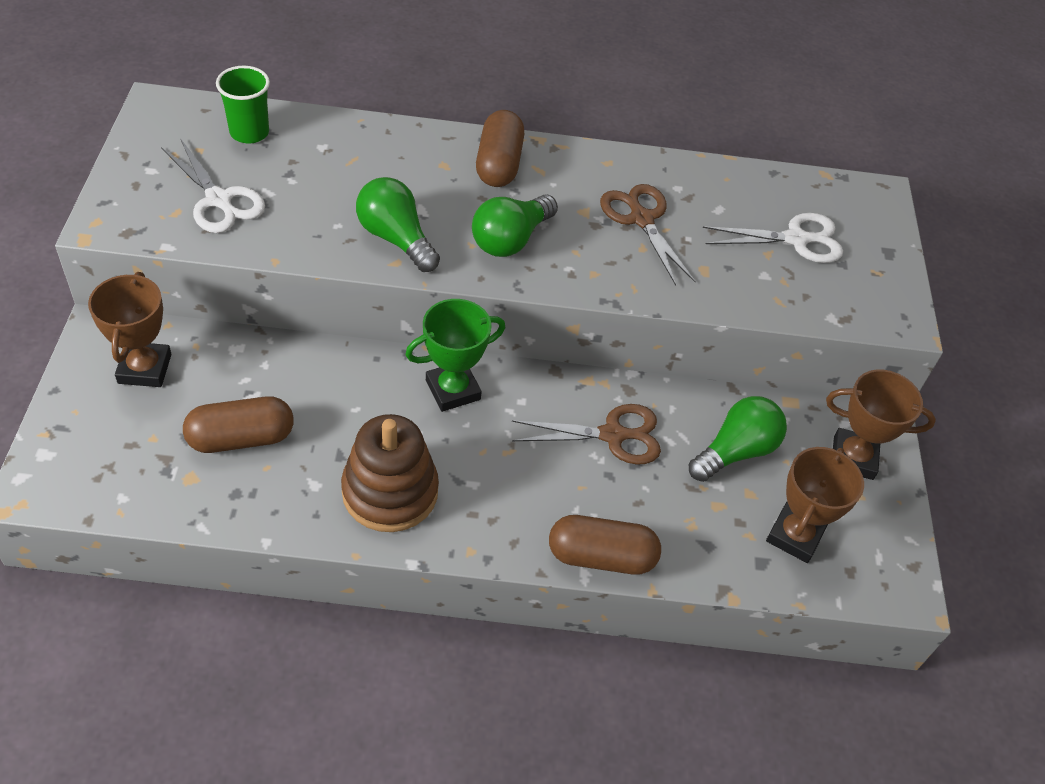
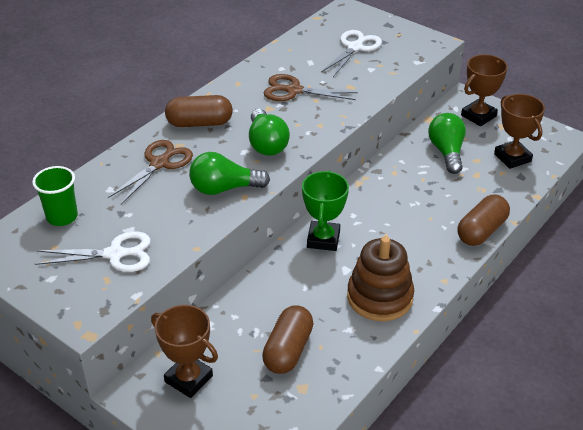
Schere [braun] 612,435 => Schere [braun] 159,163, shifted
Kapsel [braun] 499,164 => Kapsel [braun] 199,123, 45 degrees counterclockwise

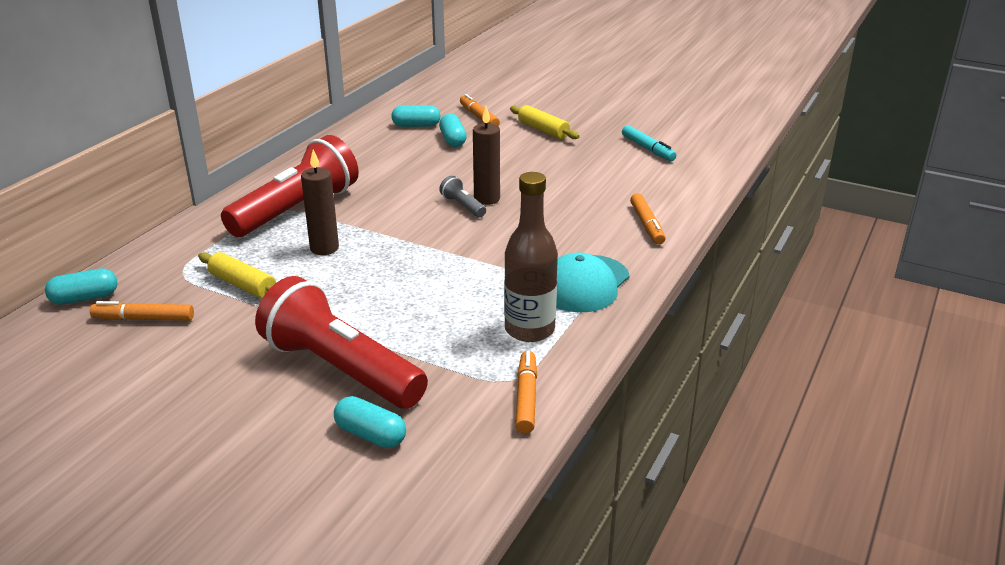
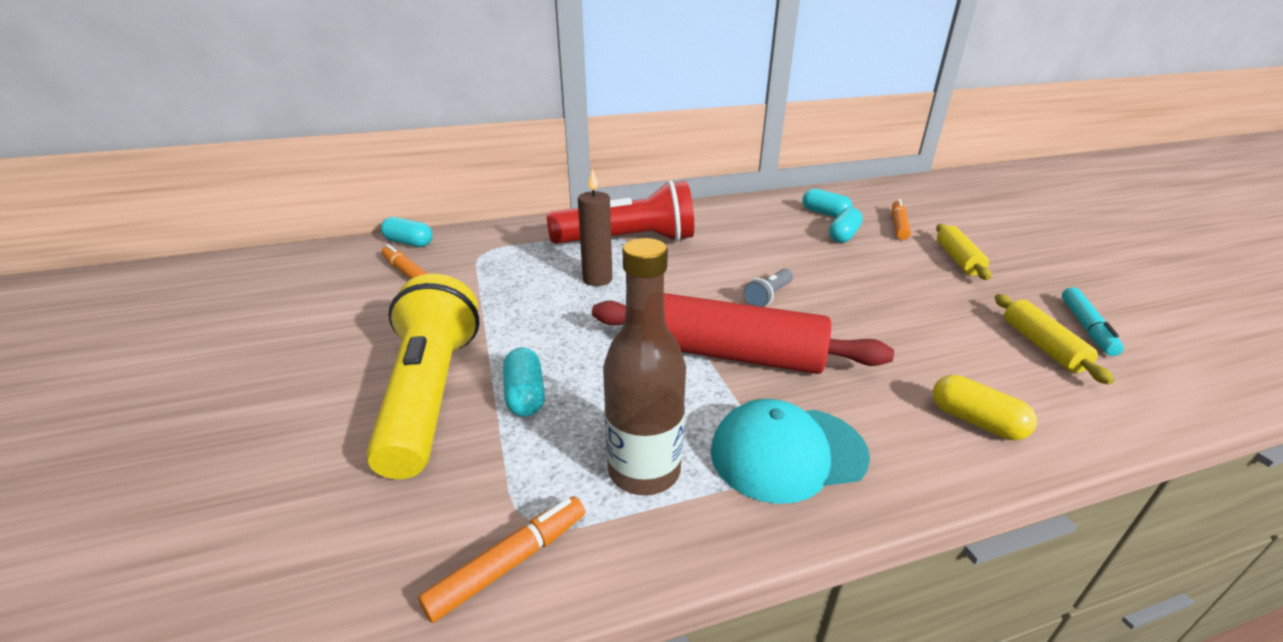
Taschenlampe [rot] 340,369 => Taschenlampe [gelb] 430,394
Kapsel [türkis] 370,435 => Kapsel [türkis] 525,395, shifted
nothing => Nudelholz [rot] 731,354
Taschenlampe [grau] 462,206 => Taschenlampe [grau] 768,296, 150 degrees counterclockwise
Filzstift [orange] 646,225 => Kapsel [gelb] 976,421
Nudelholz [gelb] 243,285 => Nudelholz [gelb] 1042,346, shifted
Kerze [braun] 487,199 => nothing

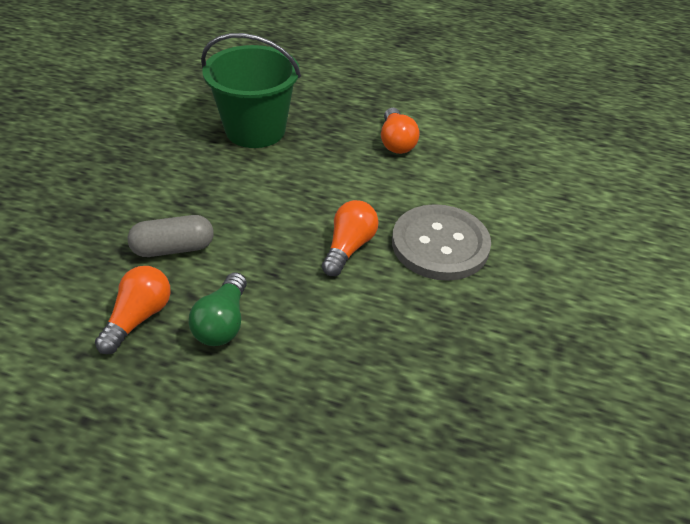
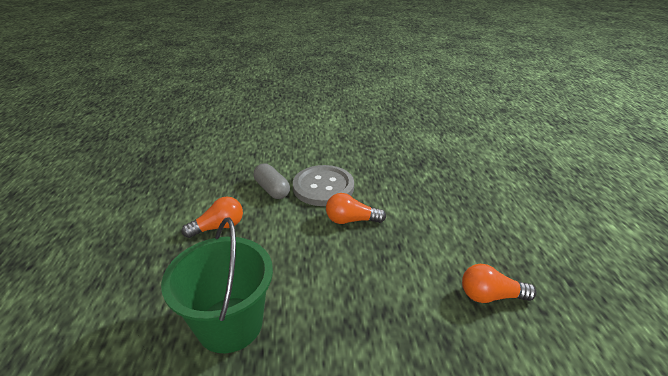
Kapsel [grau] 173,248 => Kapsel [grau] 272,189, shifted
Glühbirne [grün] 222,323 => nothing

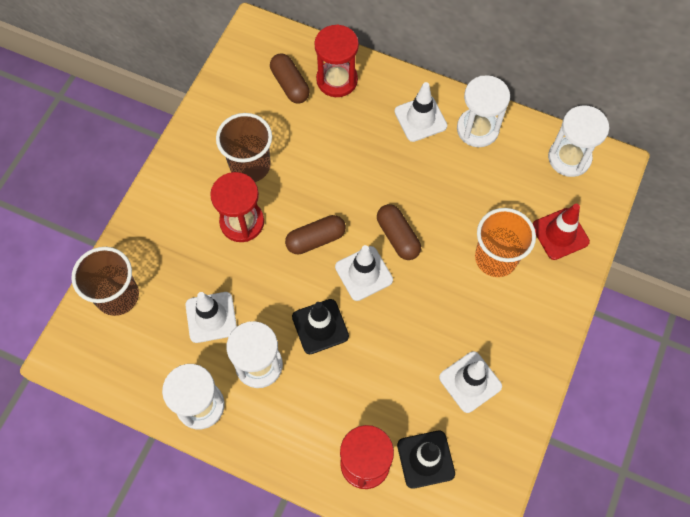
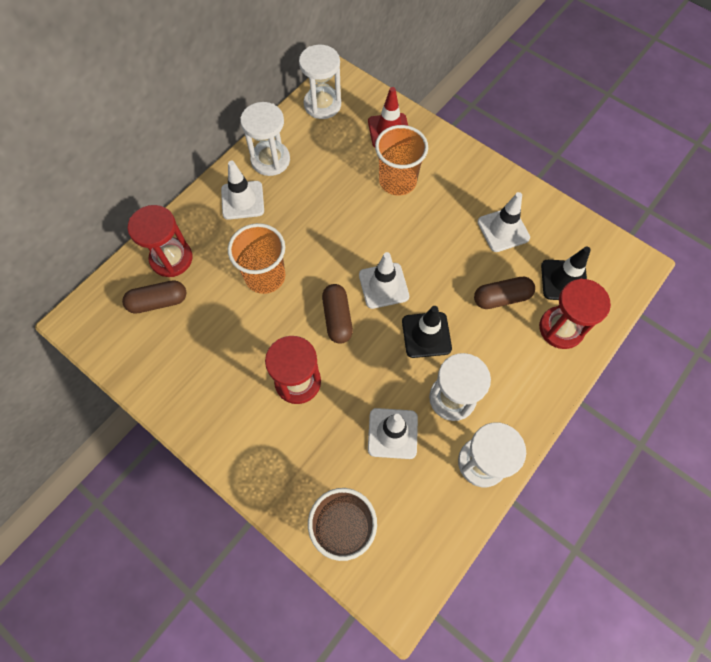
nothing => Becher [orange] 265,276
Kapsel [braun] 397,237 => Kapsel [braun] 501,298, shifted
Becher [braun] 250,165 => nothing

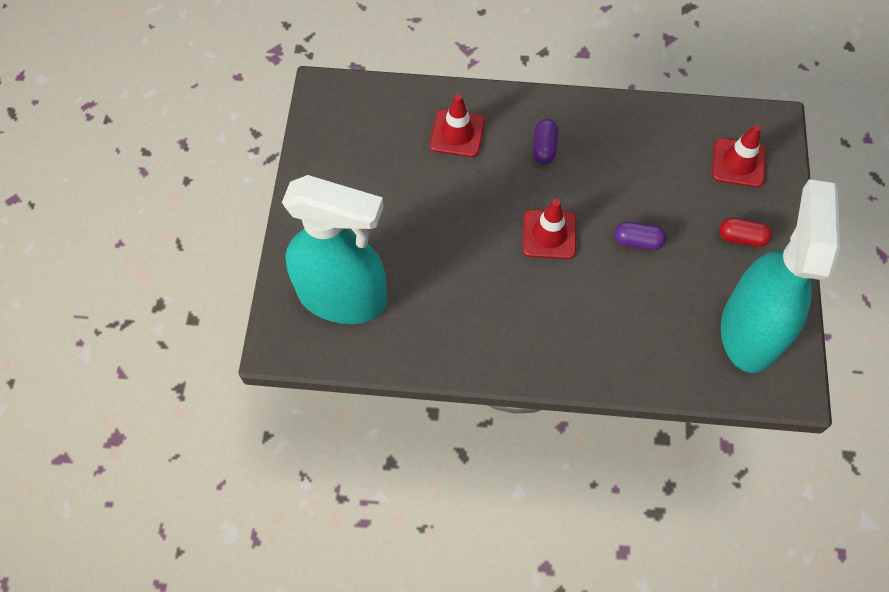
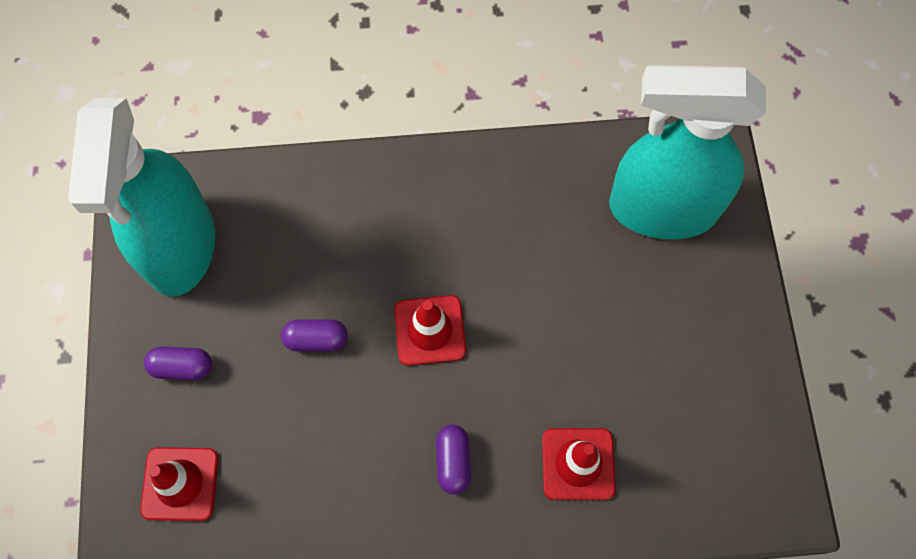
Kapsel [rot] 742,238 => Kapsel [lila] 182,367

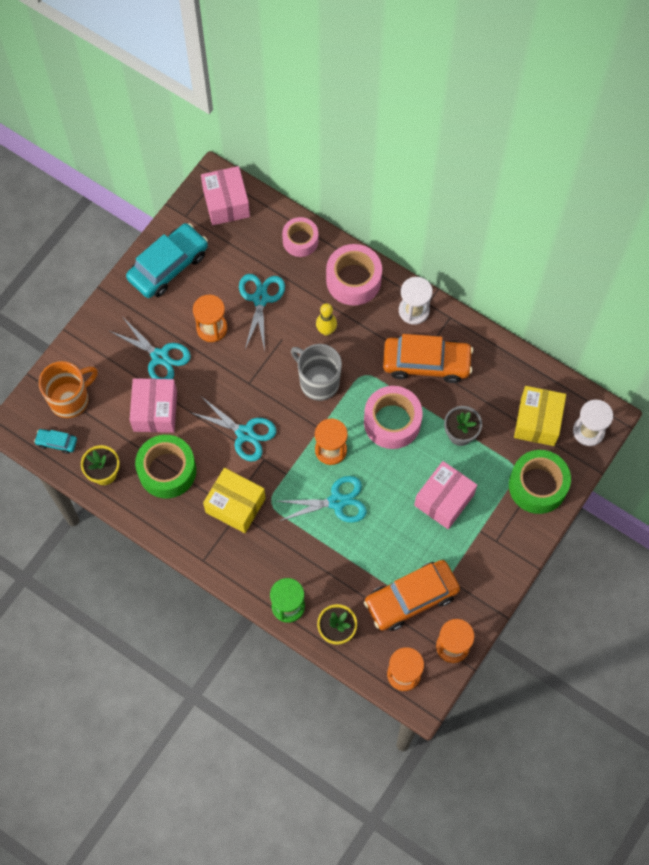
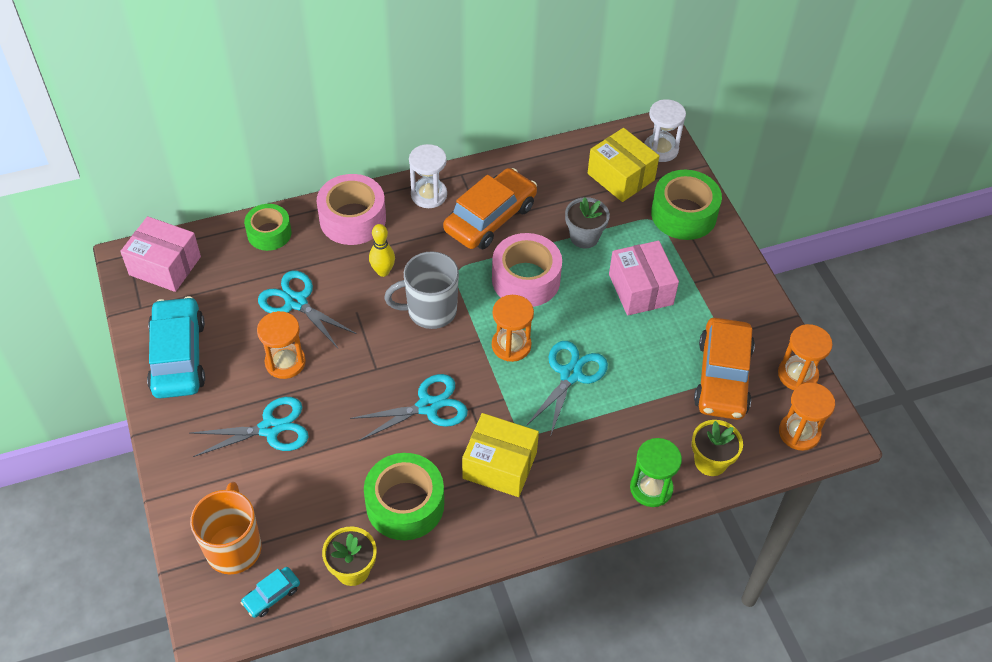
Klebeband [rosa] 300,241 => Klebeband [grün] 269,233
Schachtel [gelb] 235,505 => Schachtel [gelb] 499,465, 45 degrees clockwise
Schachtel [rosa] 155,411 => nothing

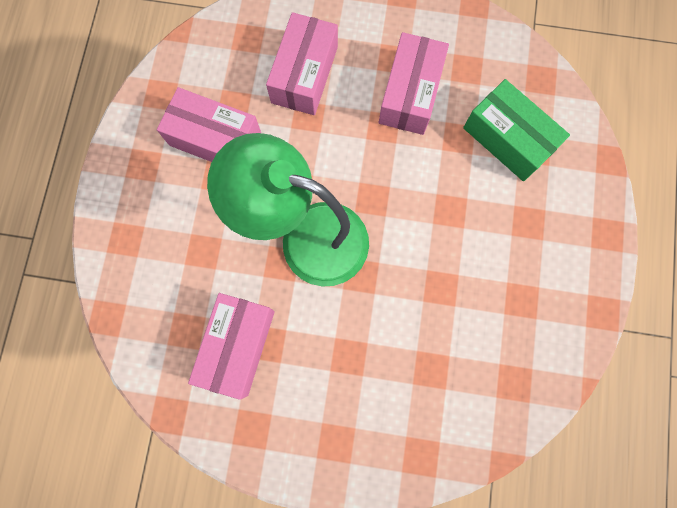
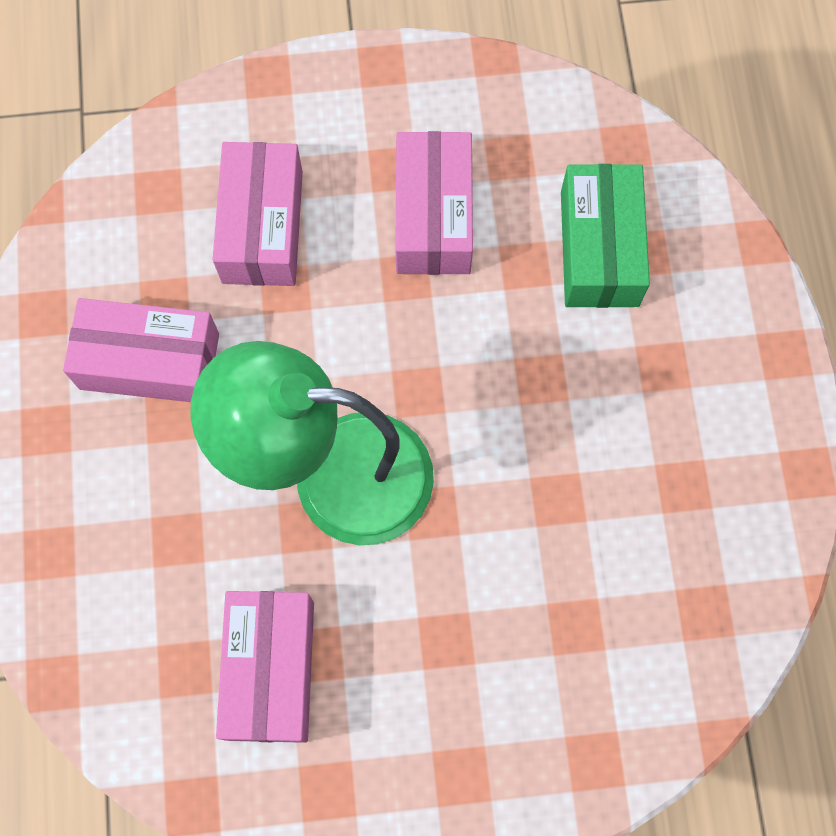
Schachtel [grün] 508,139 => Schachtel [grün] 599,248, 60 degrees clockwise

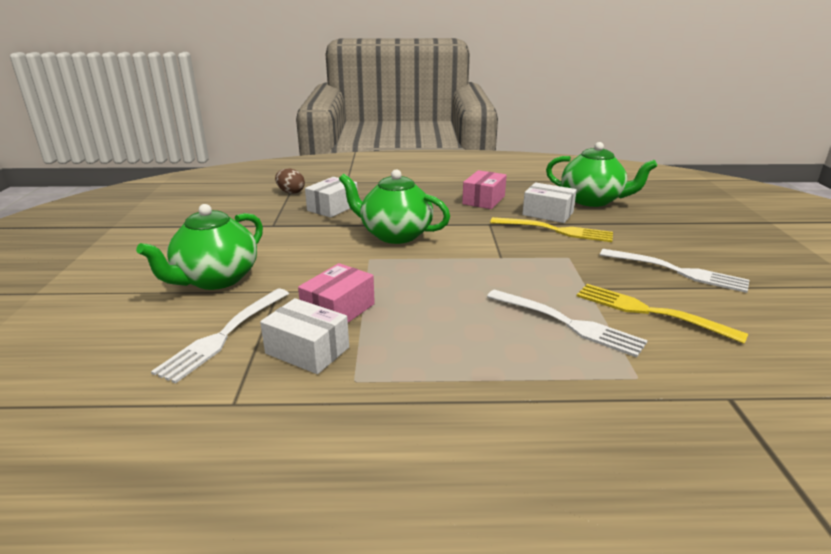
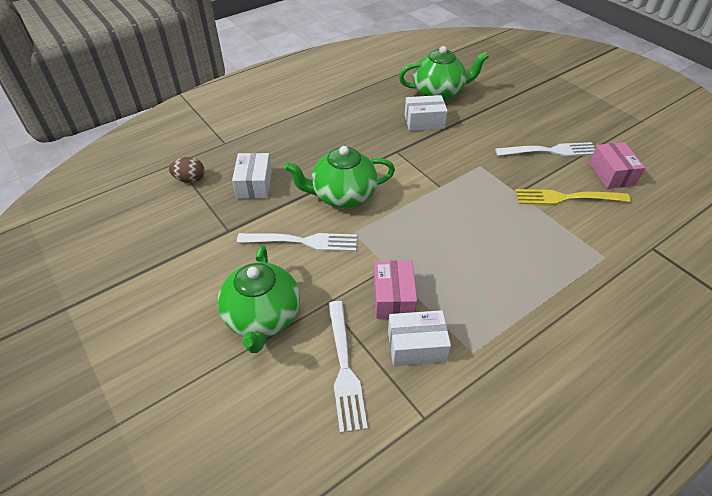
Gabel [weiß] 568,323 => Gabel [weiß] 303,241, shifted
Schachtel [rosa] 484,200 => Schachtel [rosa] 611,174, shifted
Gabel [gelb] 555,230 => nothing

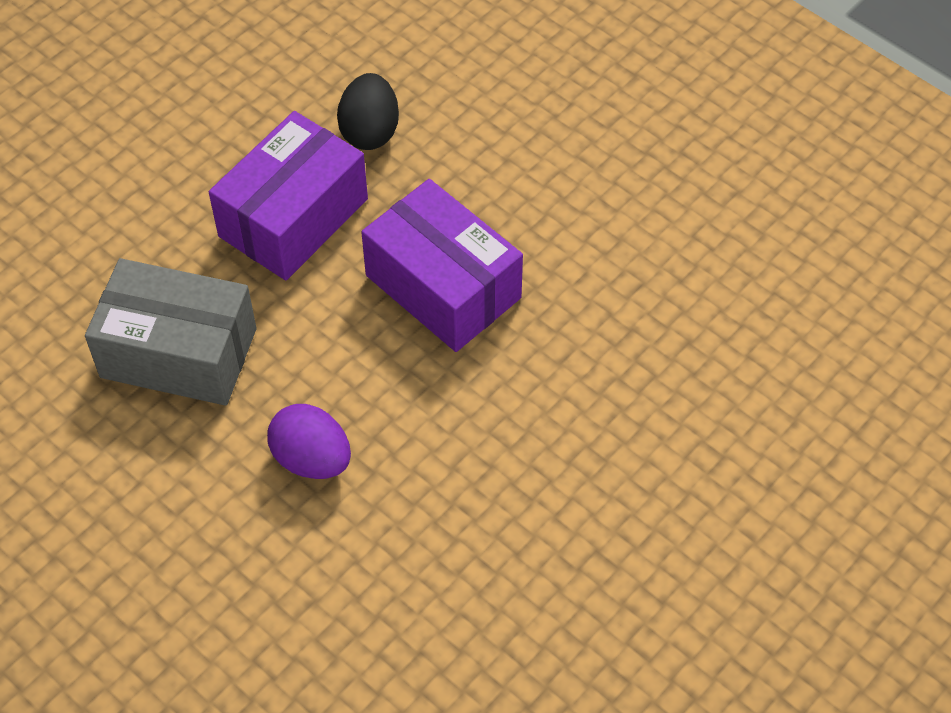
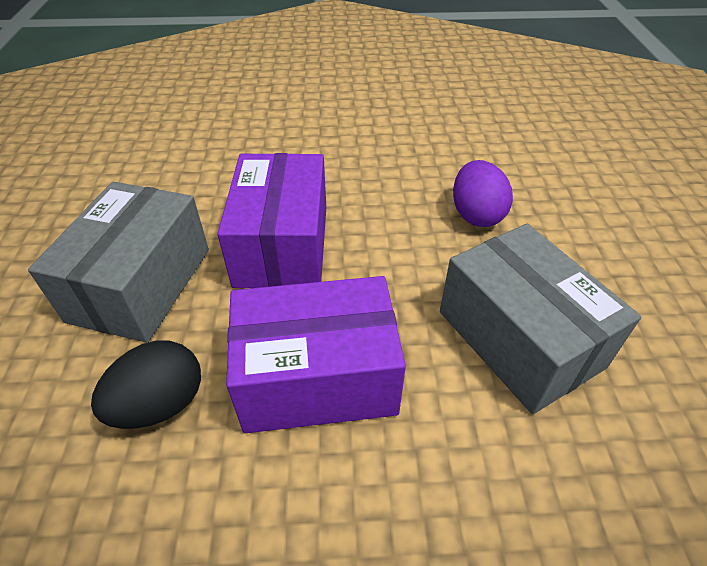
nothing => Schachtel [grau] 141,284

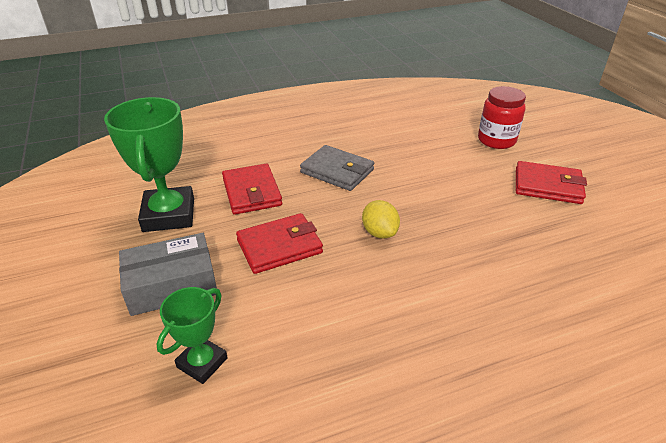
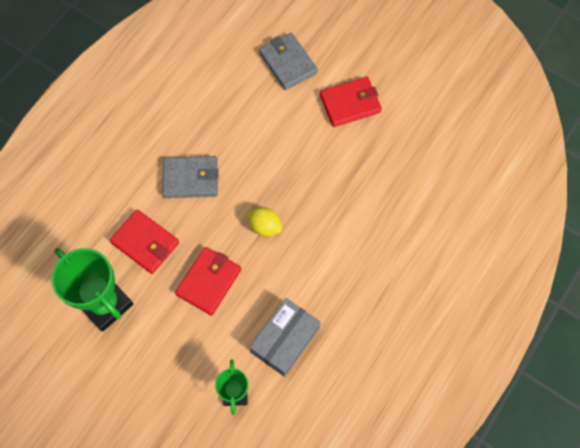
Schachtel [grau] 172,285 => Schachtel [grau] 285,340, shifted
Einmachglas [rot] 496,140 => Geldbörse [grau] 288,63

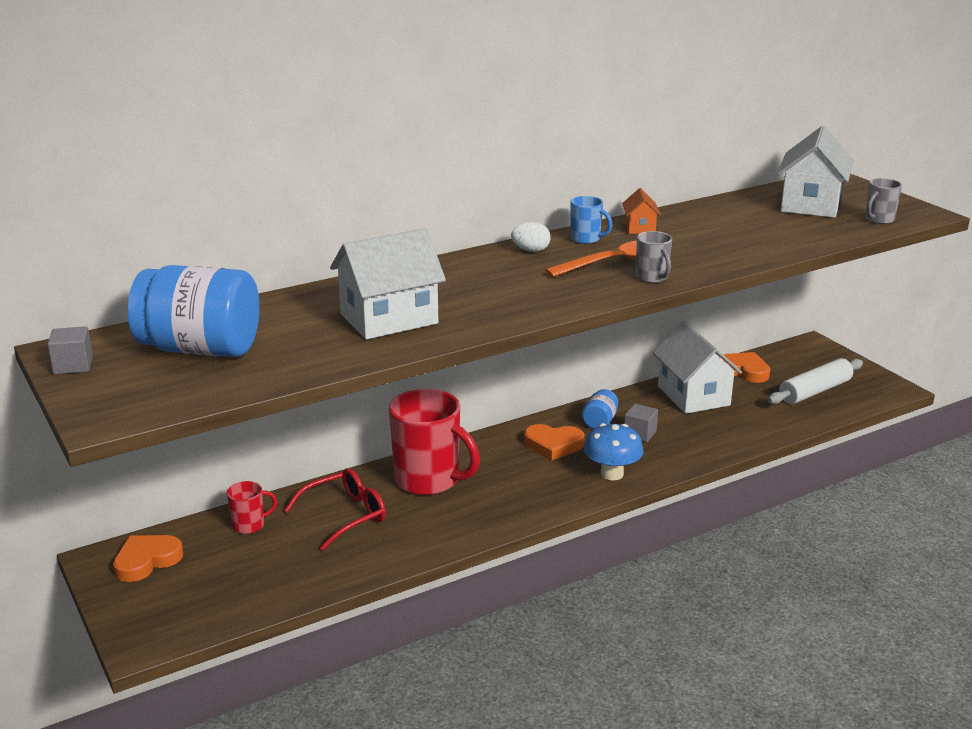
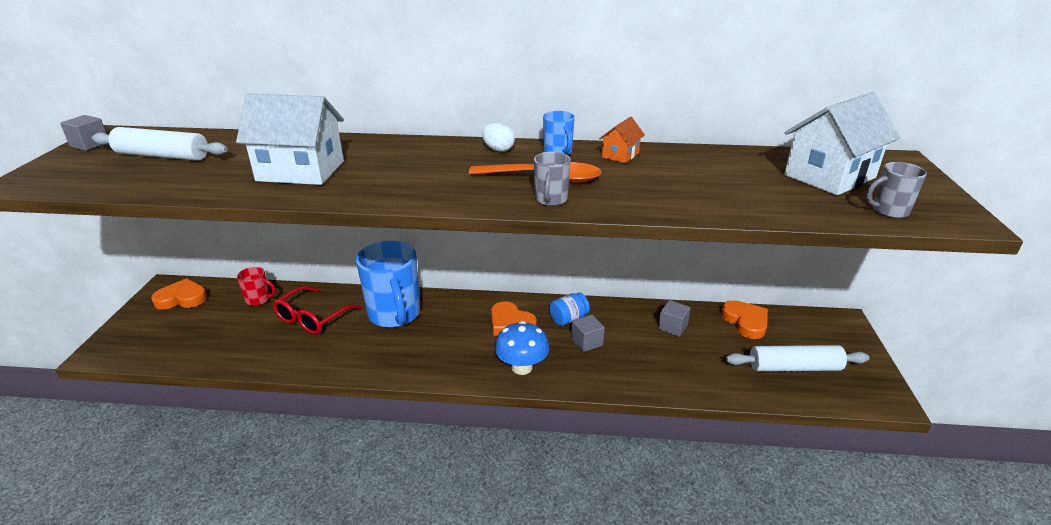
Einmachglas [blau] 200,349 => Nudelholz [weiß] 162,156
Brille [rot] 344,516 => Brille [rot] 313,318, 120 degrees clockwise
Tasse [rot] 429,480 => Tasse [blau] 394,315
Haus [weiß] 693,396 => Kubus [grau] 672,327

